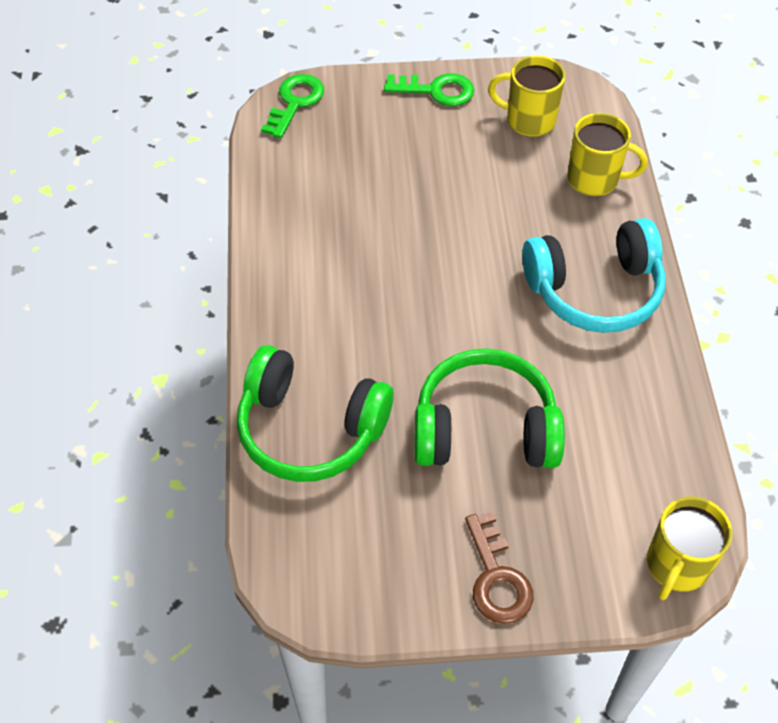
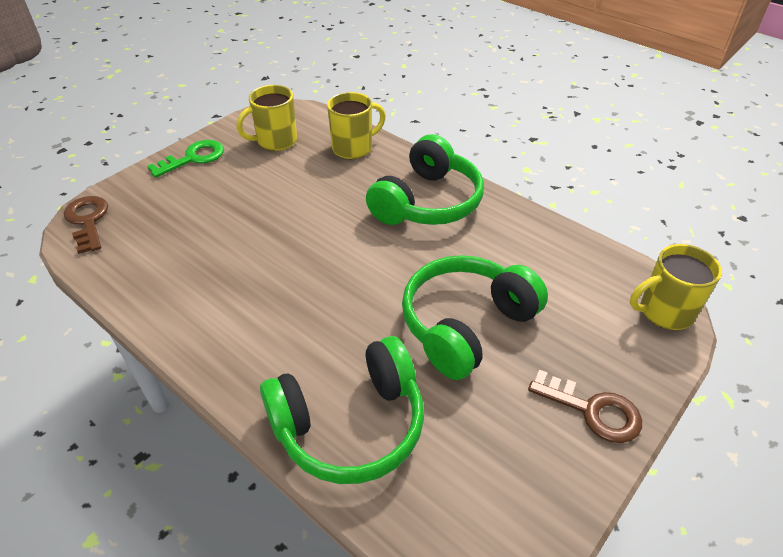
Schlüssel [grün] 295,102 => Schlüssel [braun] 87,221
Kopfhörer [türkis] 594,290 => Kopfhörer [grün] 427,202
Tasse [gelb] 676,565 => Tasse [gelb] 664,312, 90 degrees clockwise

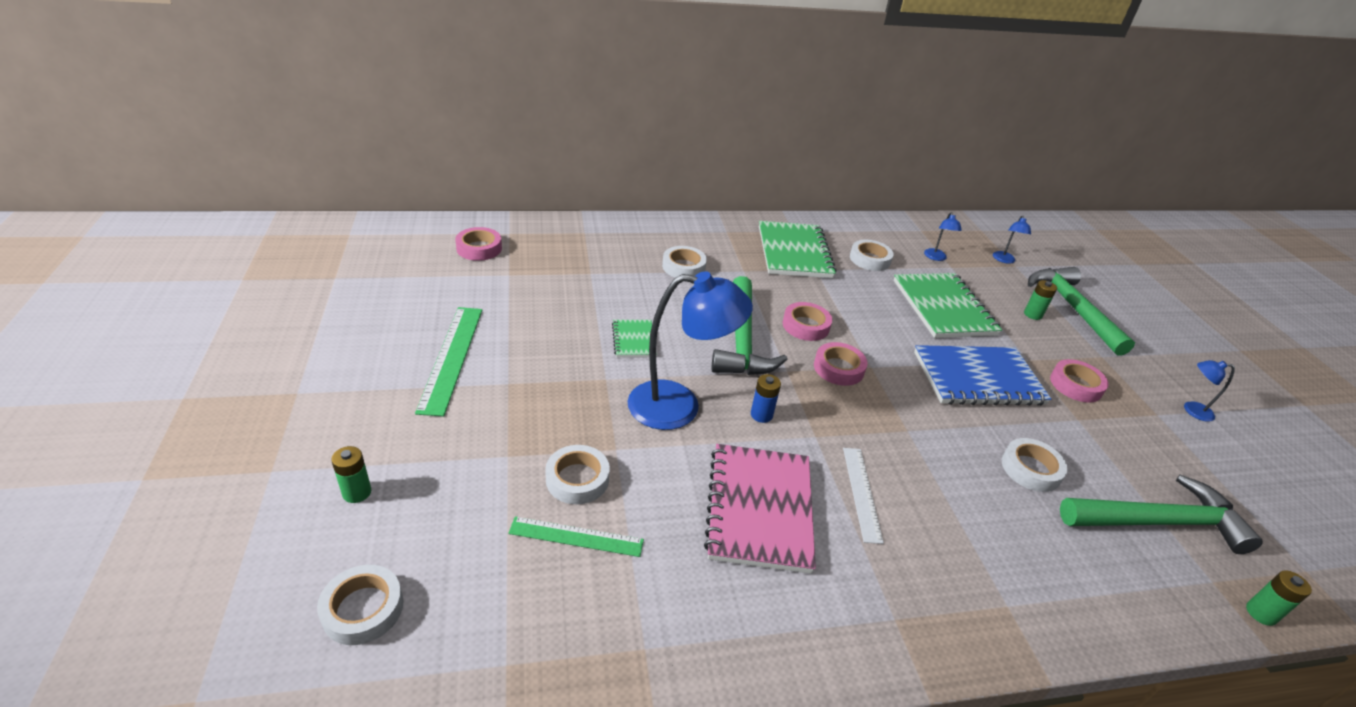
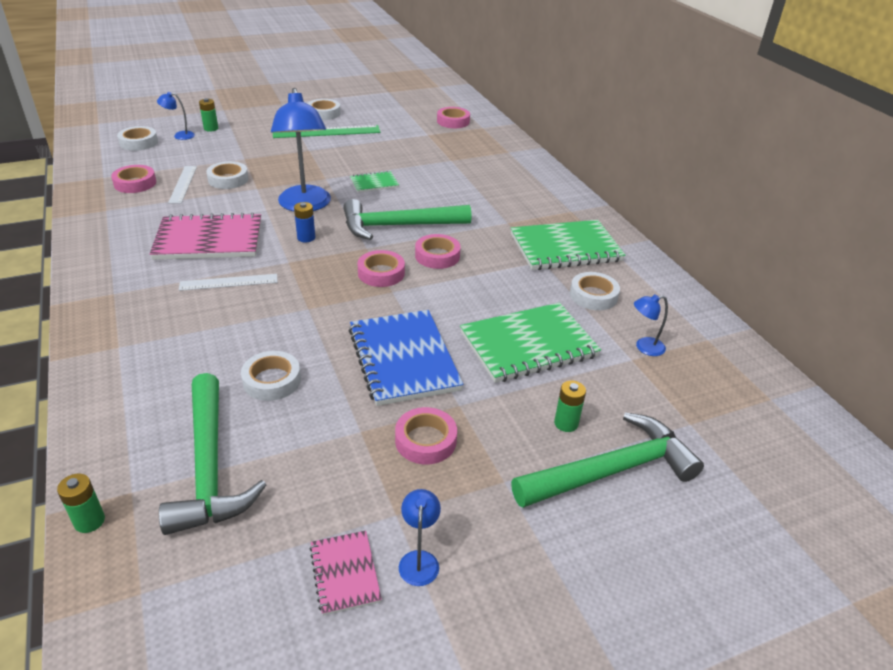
nothing => Klebeband [rosa] 135,183
Lampe [blau] 1004,260 => Lampe [blau] 179,135, shifted
Lineal [grün] 576,537 => Lineal [weiß] 183,184
Klebeband [weiß] 683,267 => Klebeband [weiß] 324,113, shifted
nothing => Notizbuch [rosa] 345,573

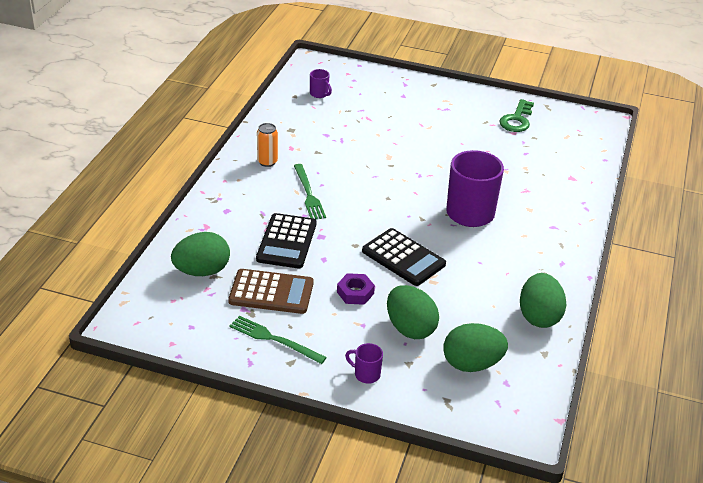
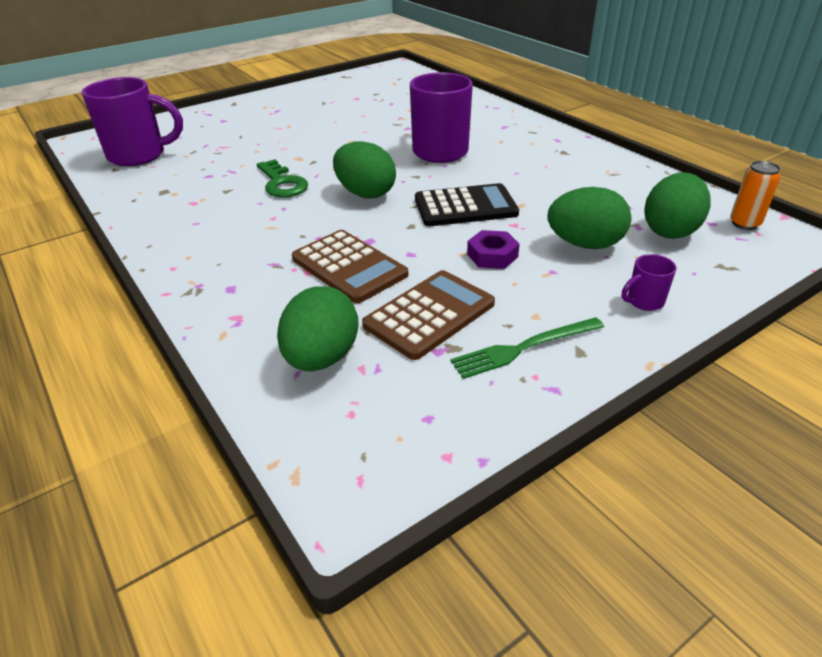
Tasse [lila] 319,94 => Tasse [lila] 139,155, x2.27
Schlüssel [grün] 517,120 => Schlüssel [grün] 282,183, shifted
Taschenrechner [schwarz] 286,242 => Taschenrechner [braun] 349,267
Ei [grün] 539,316 => Ei [grün] 365,193, shifted
Dose [orange] 267,162 => Dose [orange] 744,223, shifted
Gabel [grün] 308,194 => nothing

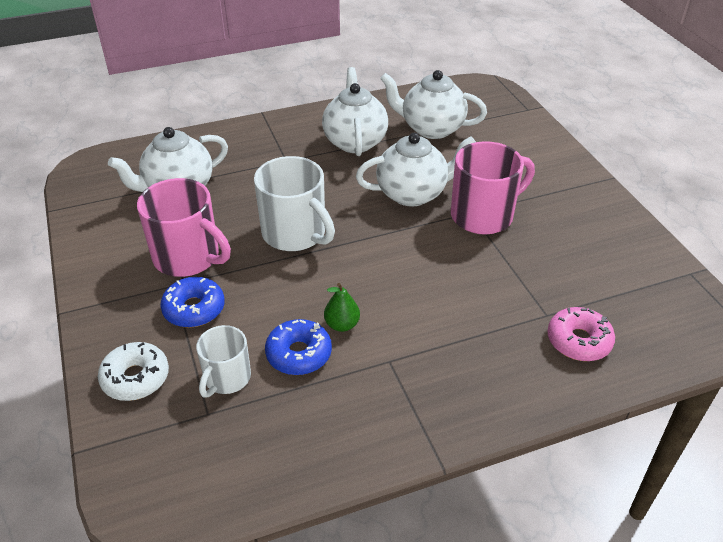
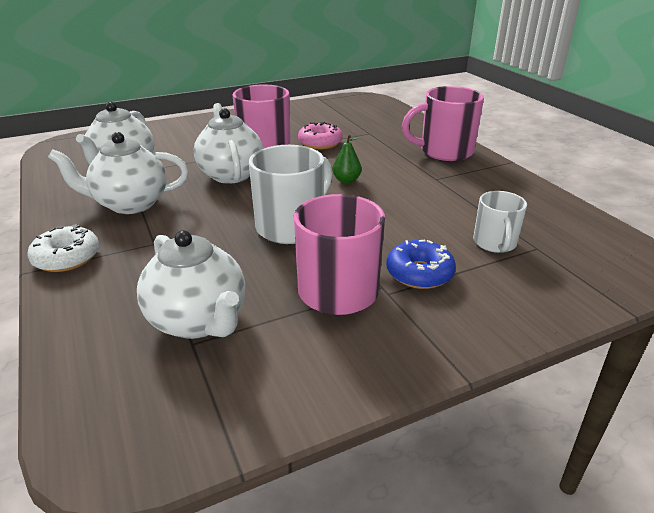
Donut [weiß] 135,378 => Donut [weiß] 67,258, shifted
Donut [rosa] 578,341 => Donut [rosa] 320,143, shifted
Birne [grün] 342,325 => Birne [grün] 346,180, shifted
nothing => Tasse [rosa] 444,151
Tasse [weiß] 226,378 => Tasse [weiß] 495,243, 75 degrees clockwise
Donut [blau] 299,354 => nothing

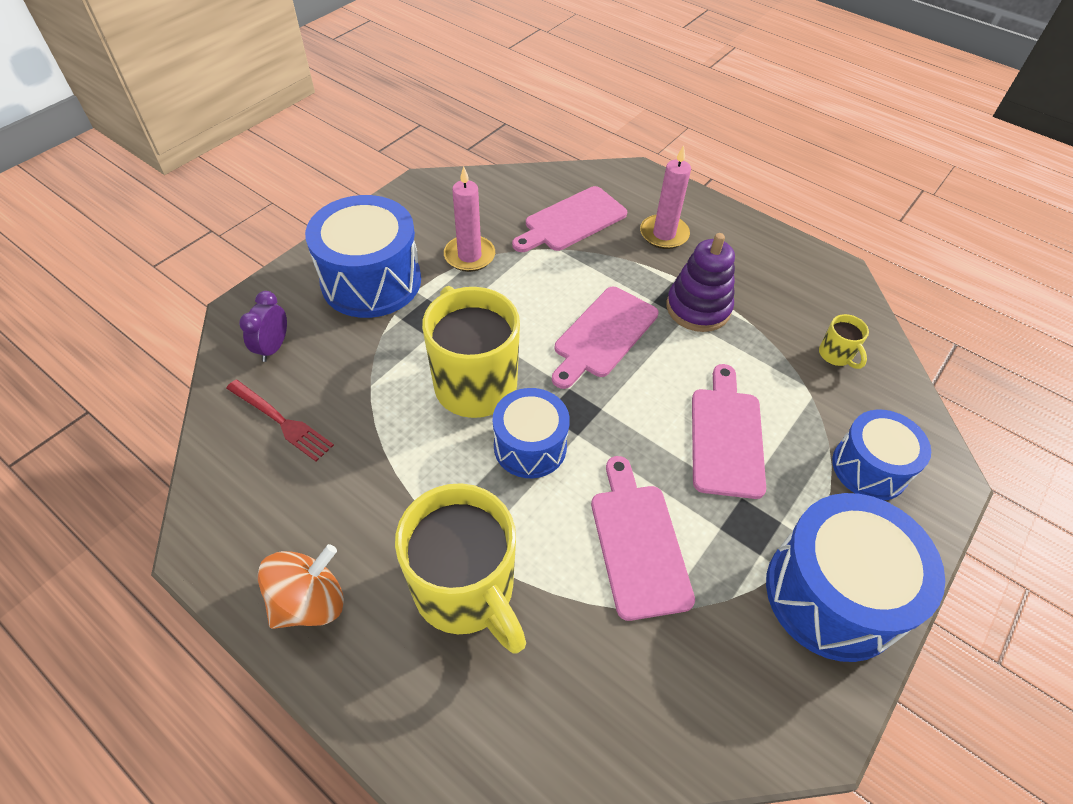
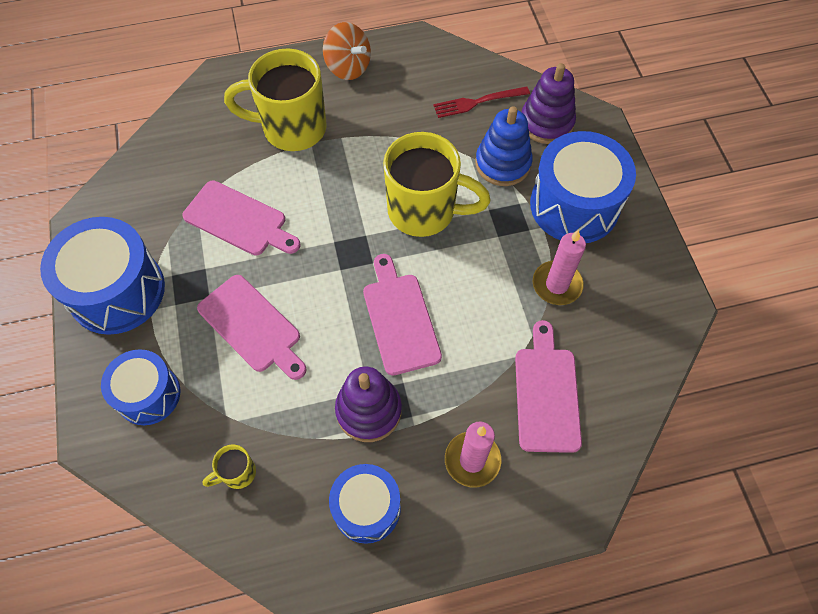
Tasse [gelb] 836,355 => Tasse [gelb] 237,473, 45 degrees counterclockwise
Kreisel [orange] 309,602 => Kreisel [orange] 348,67, 45 degrees counterclockwise
Trommel [blau] 530,446 => Trommel [blau] 367,508, shifted
nothing => Stapelspielzeug [blau] 503,164
Wecker [lila] 273,347 => Stapelspielzeug [lila] 546,123

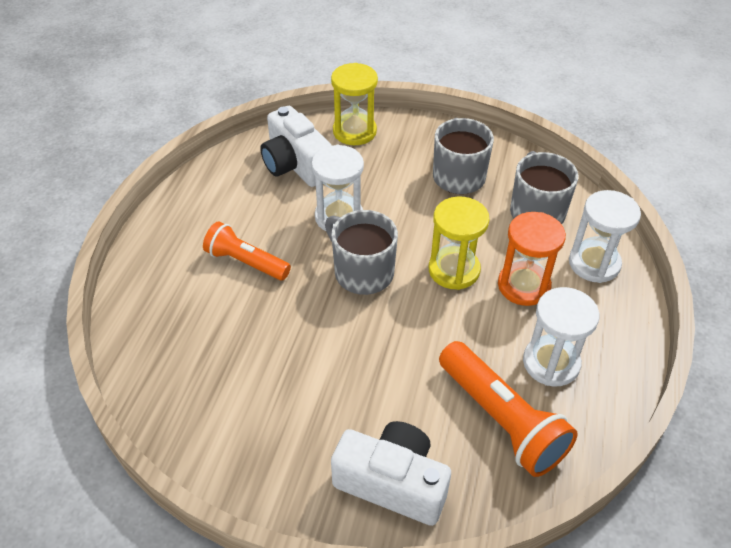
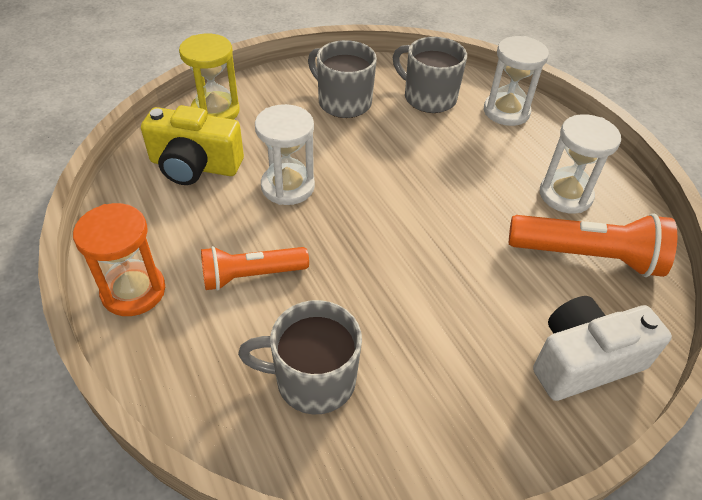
Sanduhr [orange] 523,286 => Sanduhr [orange] 133,291, shifted
Kamera [weiß] 295,165 => Kamera [gelb] 194,166
Tasse [grau] 362,272 => Tasse [grau] 313,379, shifted
Sanduhr [gelb] 454,270 => nothing

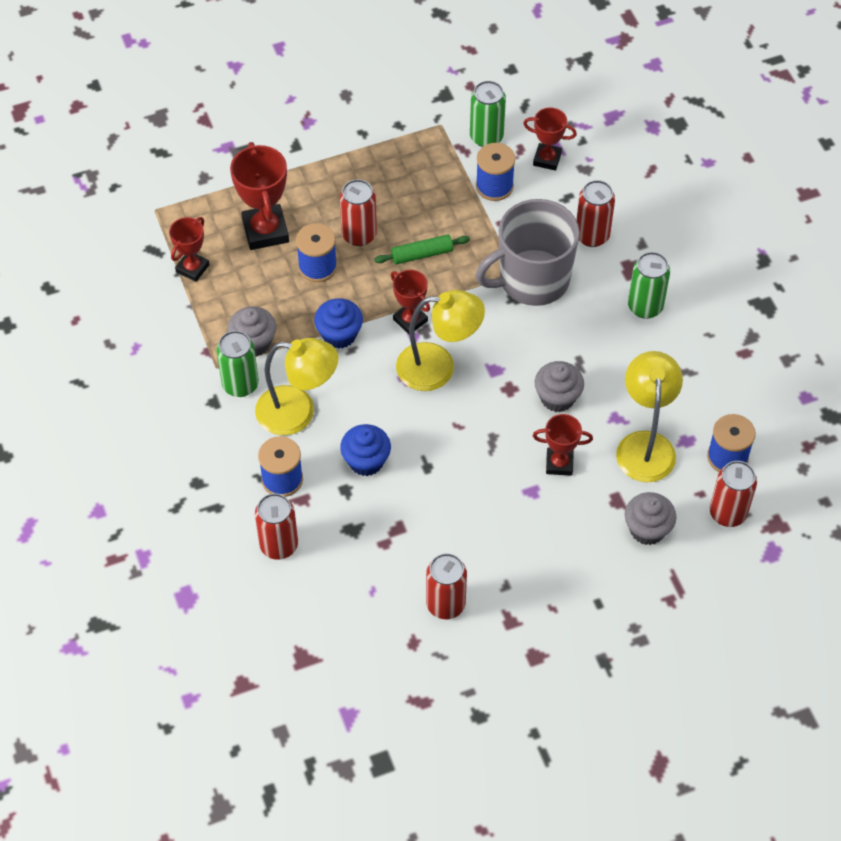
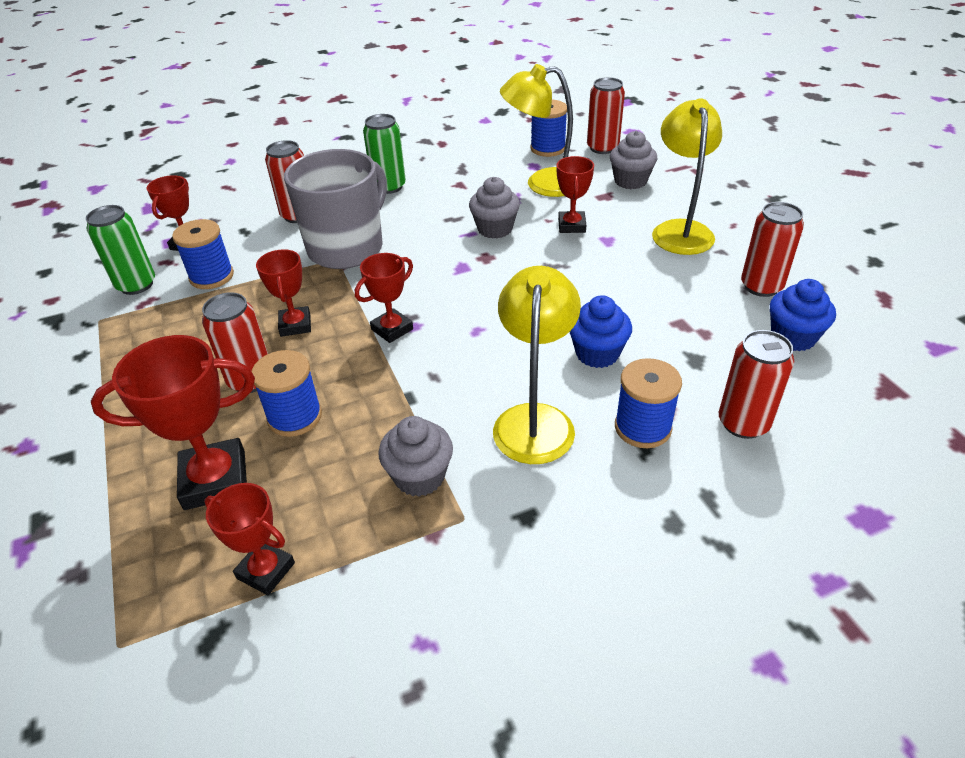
Nudelholz [grün] 422,254 => Pokal [rot] 295,325
Tasse [grau] 532,280 => Tasse [grau] 347,248, 120 degrees counterclockwise
Lampe [gelb] 438,367 => Lampe [gelb] 680,230, shifted
Muffin [blau] 339,335 => Muffin [blau] 793,337, shifted
Dose [grün] 240,384 => nothing

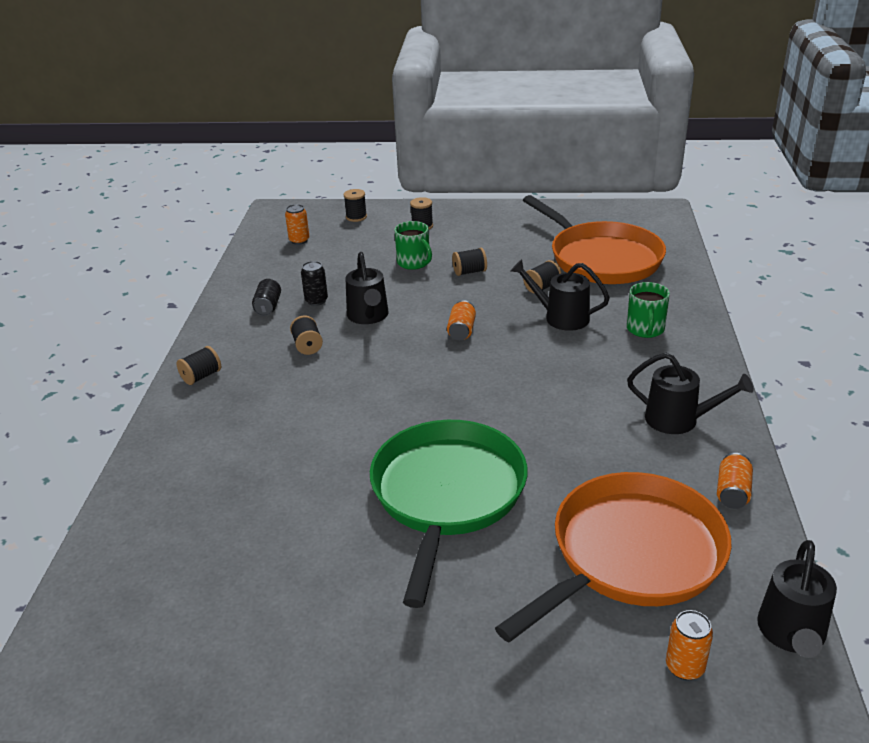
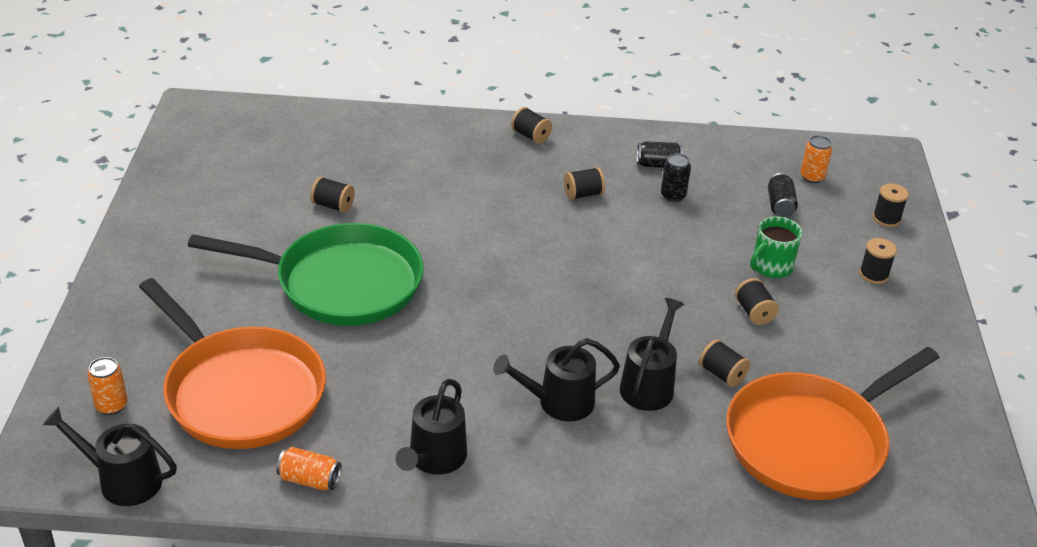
nothing => Garnrolle [schwarz] 333,205
Gießkanne [schwarz] 368,316 => Gießkanne [schwarz] 558,402, shifted
nothing => Dose [schwarz] 780,205
Dose [orange] 461,330 => nothing
Tasse [grün] 645,329 => nothing

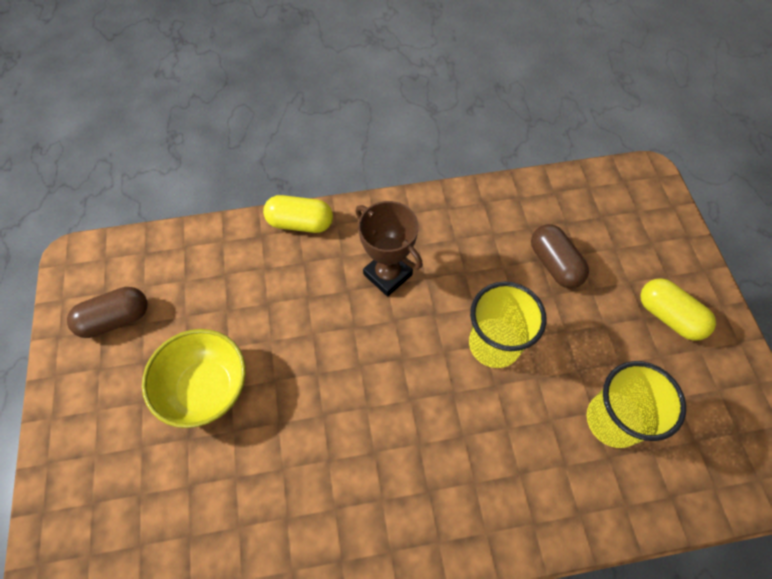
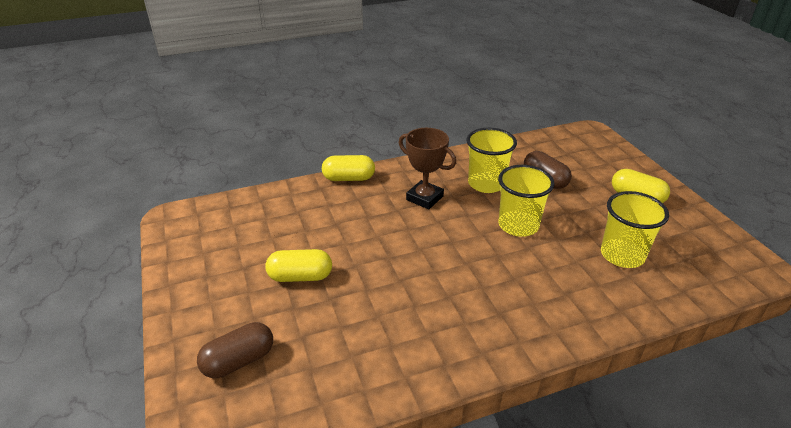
Kapsel [braun] 115,319 => Kapsel [braun] 239,361, shifted
Schüssel [gelb] 206,389 => Kapsel [gelb] 300,277
nothing => Becher [gelb] 486,184

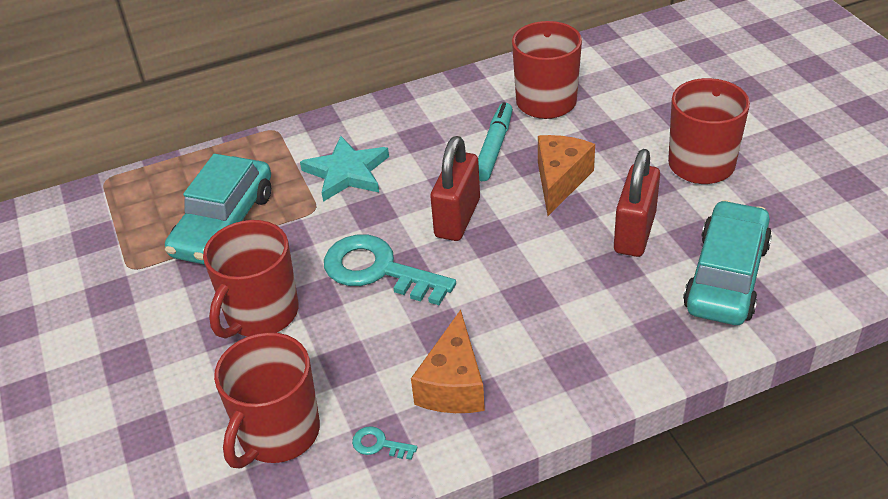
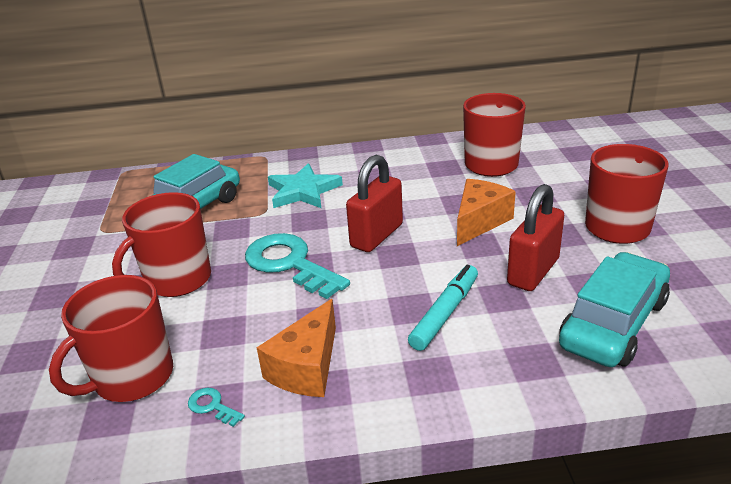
Filzstift [türkis] 494,148 => Filzstift [türkis] 445,313, shifted

